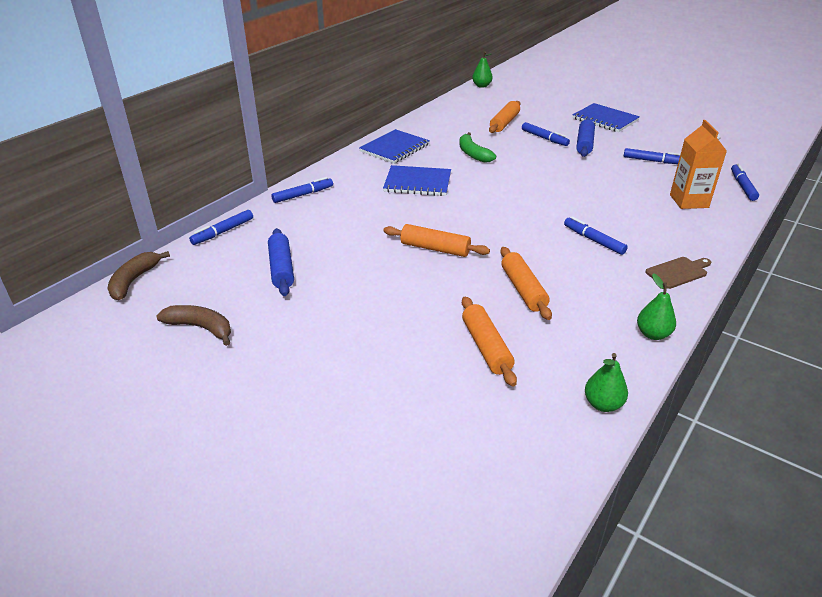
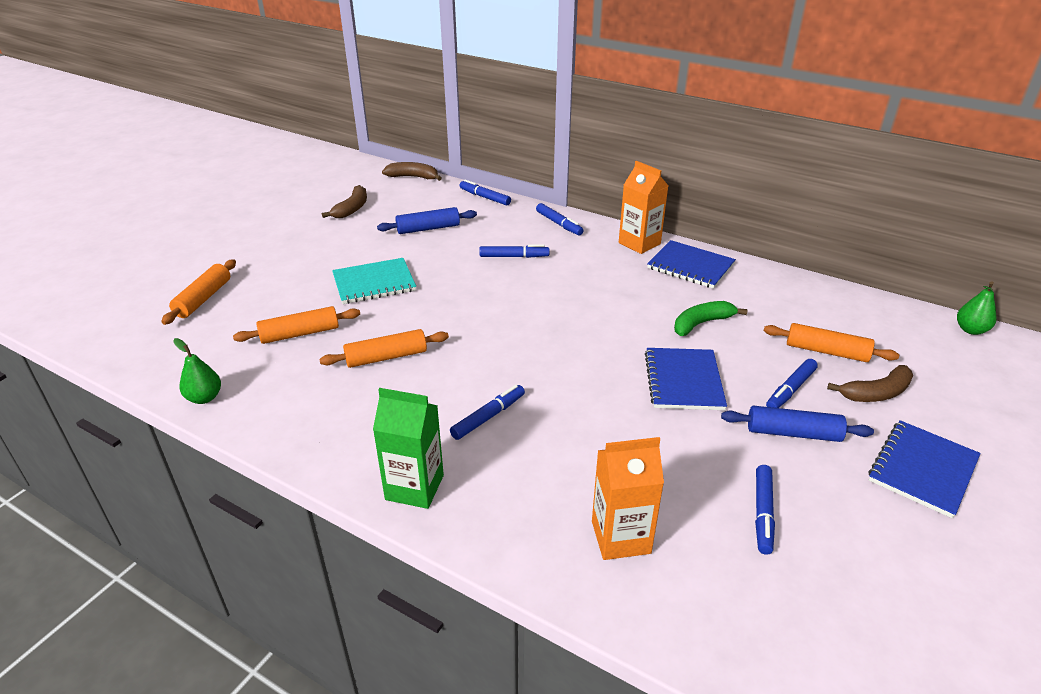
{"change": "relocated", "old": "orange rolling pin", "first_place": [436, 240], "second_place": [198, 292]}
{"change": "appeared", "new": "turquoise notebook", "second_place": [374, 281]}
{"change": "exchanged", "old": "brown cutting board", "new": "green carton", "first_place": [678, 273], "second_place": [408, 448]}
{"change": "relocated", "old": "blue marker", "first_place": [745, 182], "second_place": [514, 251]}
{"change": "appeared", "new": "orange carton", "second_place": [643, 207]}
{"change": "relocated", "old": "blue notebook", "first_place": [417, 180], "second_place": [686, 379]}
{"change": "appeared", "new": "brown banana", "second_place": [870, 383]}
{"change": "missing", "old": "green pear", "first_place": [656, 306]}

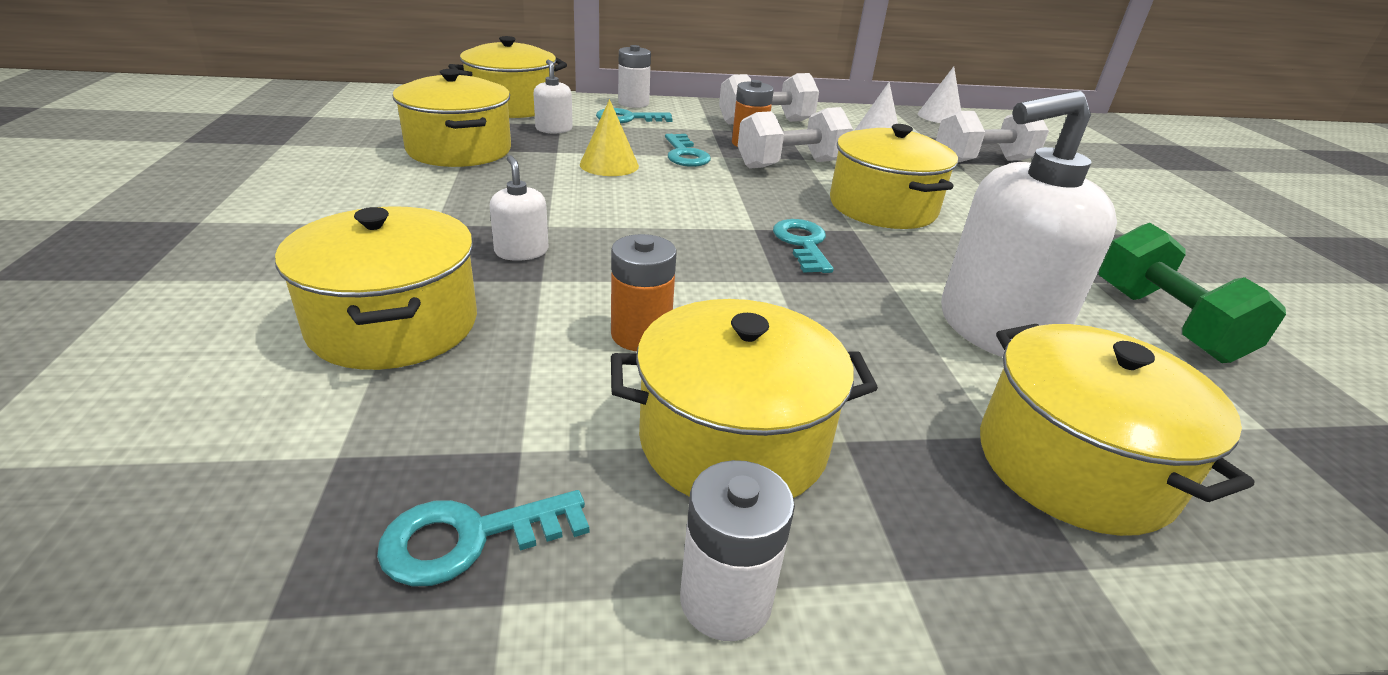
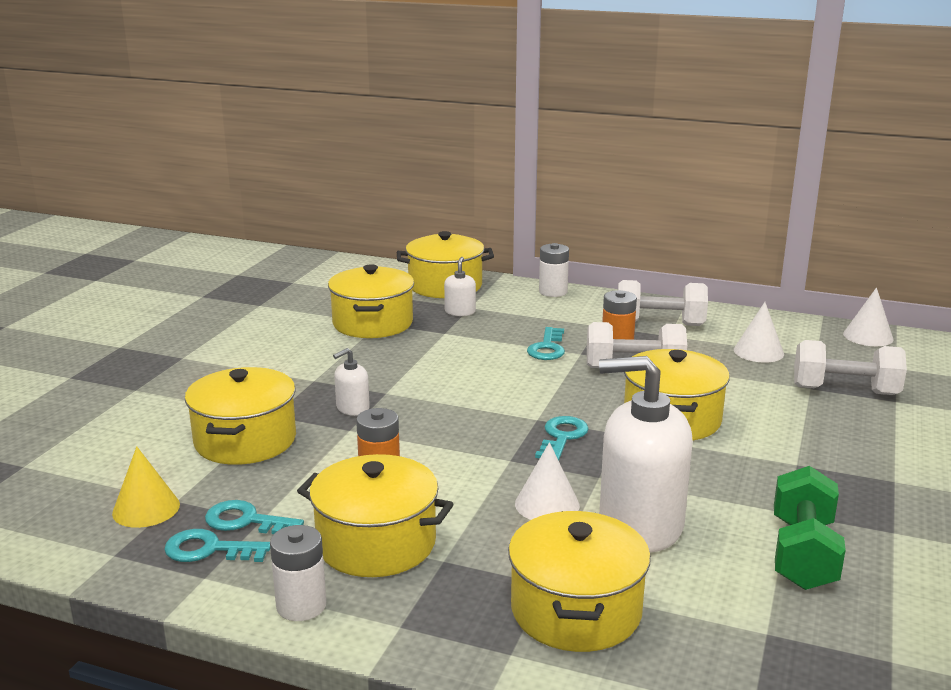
{"change": "relocated", "old": "yellow cone", "first_place": [609, 137], "second_place": [146, 487]}
{"change": "relocated", "old": "turquoise key", "first_place": [634, 115], "second_place": [254, 517]}
{"change": "spun", "old": "white soap dispenser", "first_place": [519, 208], "second_place": [351, 382], "degrees": -135}
{"change": "appeared", "new": "white cone", "second_place": [547, 481]}

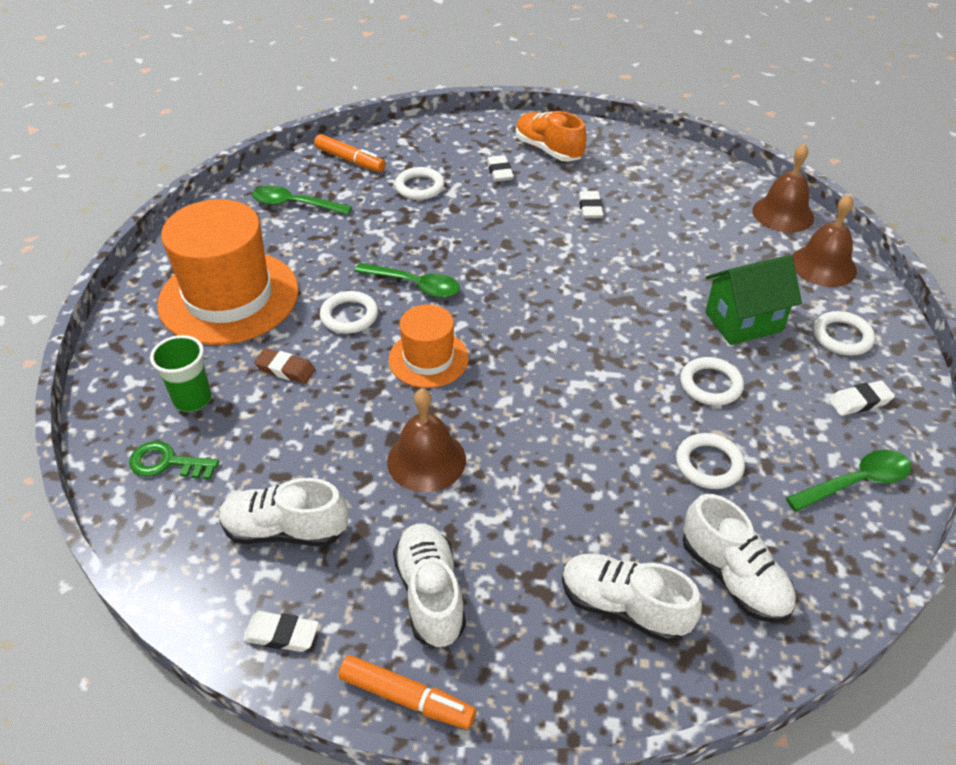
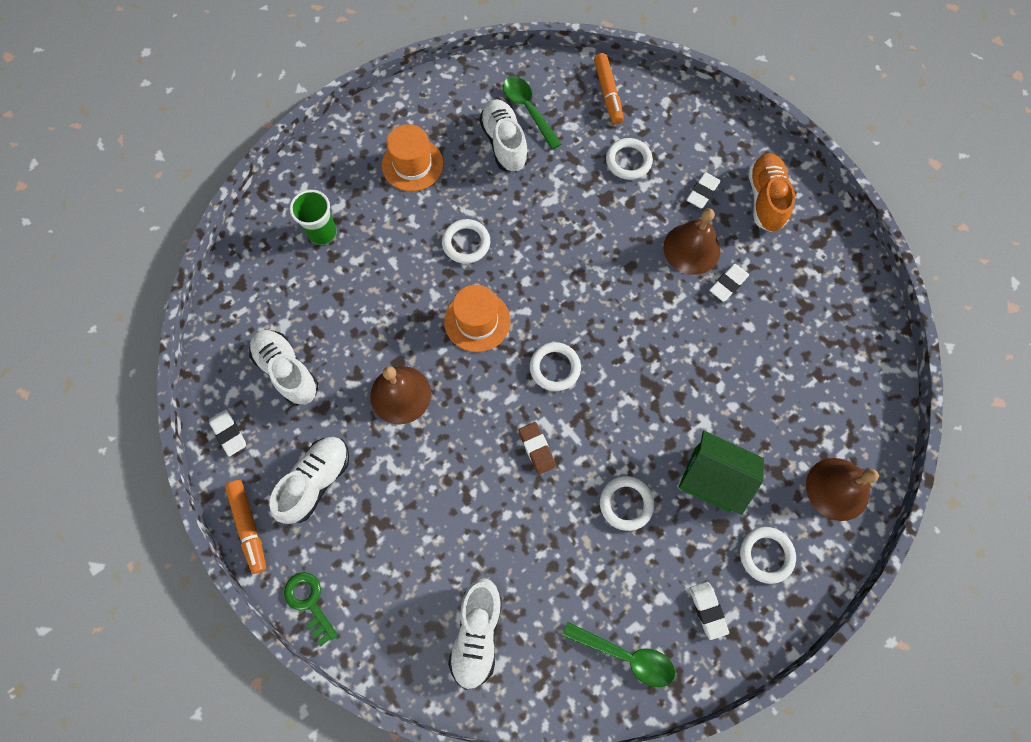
{"change": "relocated", "old": "green key", "first_place": [174, 460], "second_place": [311, 609]}
{"change": "size", "old": "orange hat", "first_place": [228, 272], "second_place": [412, 157], "factor": 0.54}
{"change": "relocated", "old": "white shoe", "first_place": [632, 598], "second_place": [503, 135]}
{"change": "relocated", "old": "brown eraser", "first_place": [285, 366], "second_place": [537, 448]}
{"change": "relocated", "old": "white ring", "first_place": [710, 461], "second_place": [555, 366]}
{"change": "relocated", "old": "brown bell", "first_place": [783, 188], "second_place": [691, 241]}
{"change": "spun", "old": "white eraser", "first_place": [862, 398], "second_place": [709, 611], "degrees": 45}
{"change": "missing", "old": "green spoon", "first_place": [407, 280]}

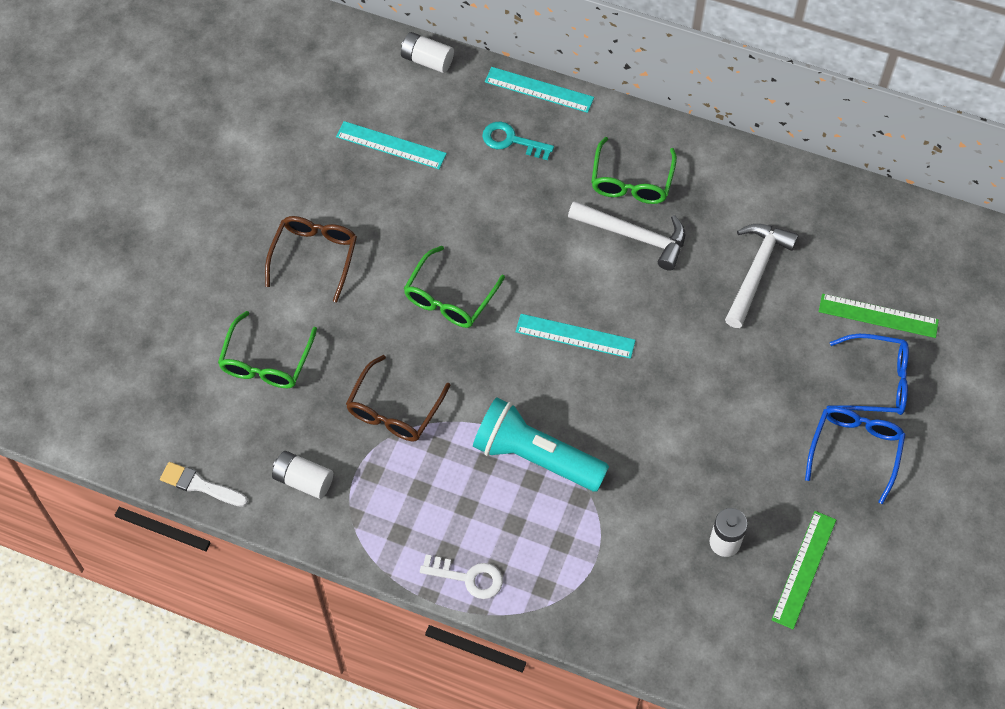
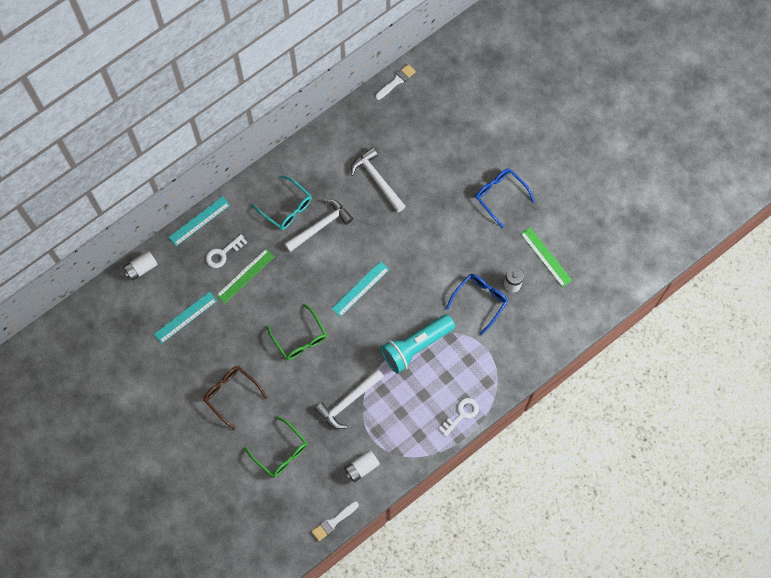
{"change": "colour", "old": "turquoise key", "new": "white key", "first_place": [518, 141], "second_place": [226, 251]}
{"change": "relocated", "old": "green ruler", "first_place": [879, 316], "second_place": [245, 276]}
{"change": "colour", "old": "green glasses", "new": "turquoise glasses", "first_place": [634, 170], "second_place": [282, 203]}
{"change": "exchanged", "old": "brown glasses", "new": "white hammer", "first_place": [398, 398], "second_place": [349, 399]}
{"change": "appeared", "new": "white brush", "second_place": [395, 82]}
{"change": "relocated", "old": "blue glasses", "first_place": [868, 374], "second_place": [477, 304]}

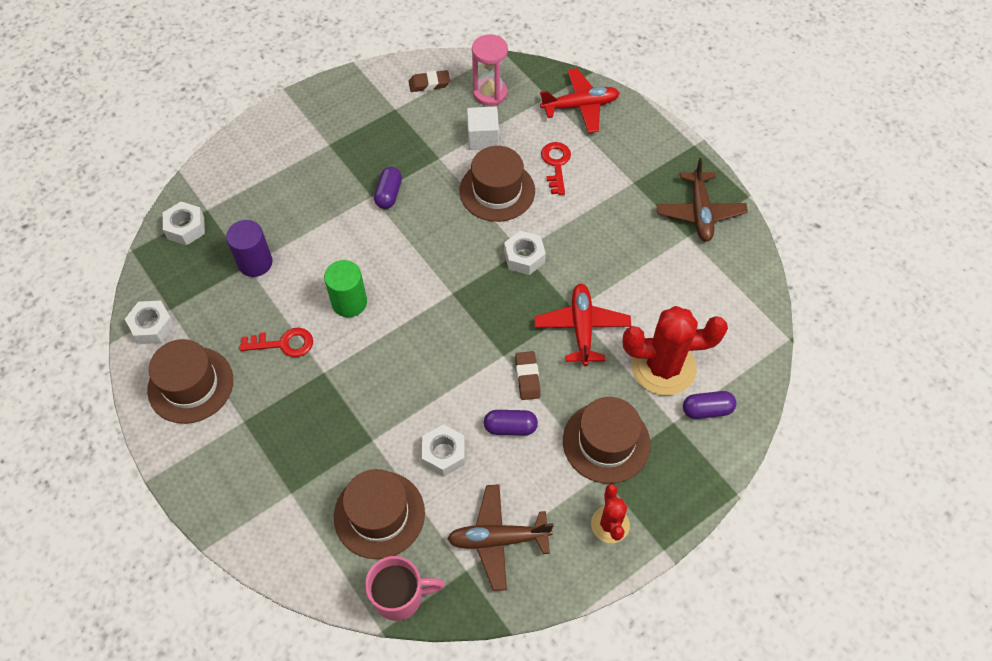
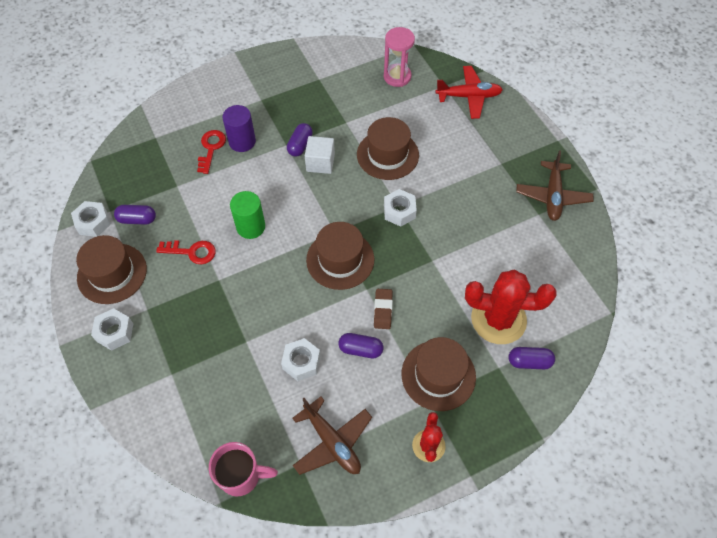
{"change": "relocated", "old": "white nut", "first_place": [184, 223], "second_place": [112, 329]}
{"change": "appeared", "new": "purple capsule", "second_place": [135, 215]}
{"change": "relocated", "old": "red key", "first_place": [556, 168], "second_place": [211, 152]}
{"change": "relocated", "old": "purple cylinder", "first_place": [249, 248], "second_place": [239, 128]}
{"change": "spun", "old": "brown plane", "first_place": [500, 537], "second_place": [332, 436], "degrees": -135}
{"change": "relocated", "old": "white cube", "first_place": [483, 128], "second_place": [320, 155]}
{"change": "relocated", "old": "brown hat", "first_place": [379, 514], "second_place": [340, 256]}
{"change": "missing", "old": "brown eraser", "first_place": [429, 81]}
{"change": "missing", "old": "red plane", "first_place": [582, 324]}

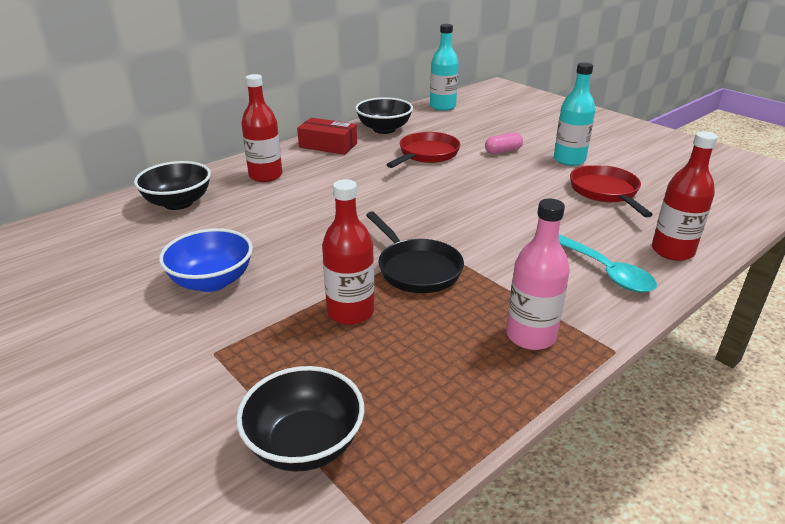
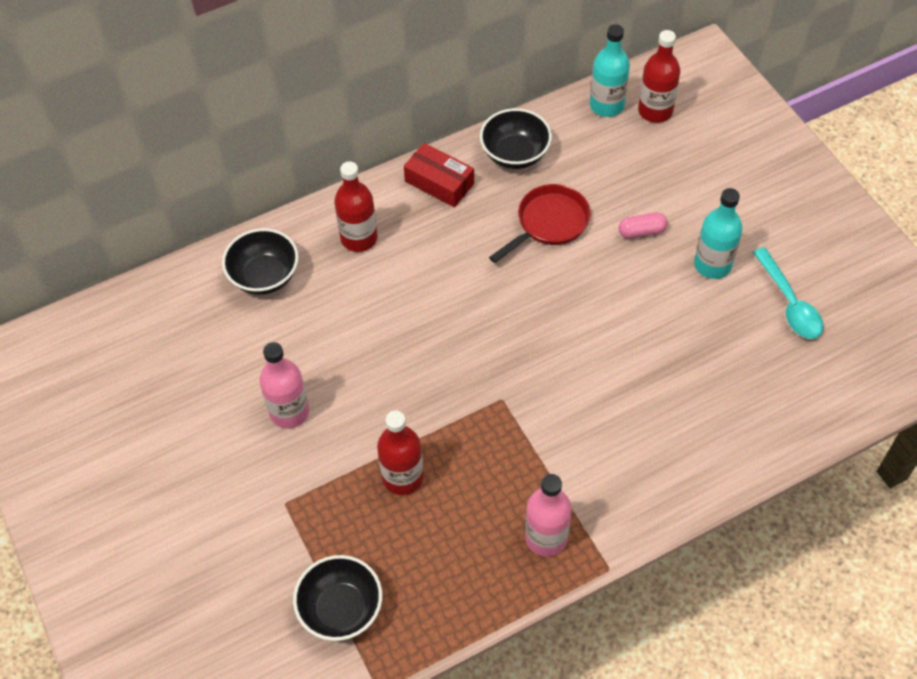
{"change": "exchanged", "old": "blue bowl", "new": "pink bottle", "first_place": [206, 260], "second_place": [284, 385]}
{"change": "relocated", "old": "red bottle", "first_place": [685, 196], "second_place": [659, 76]}
{"change": "relocated", "old": "turquoise spoon", "first_place": [608, 263], "second_place": [788, 293]}
{"change": "missing", "old": "black pan", "first_place": [415, 252]}
{"change": "missing", "old": "red pan", "first_place": [611, 191]}

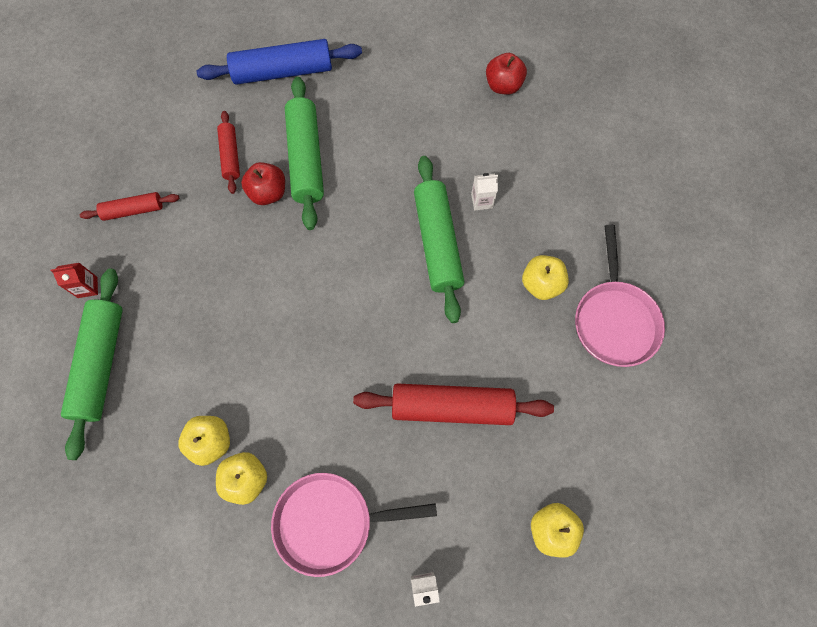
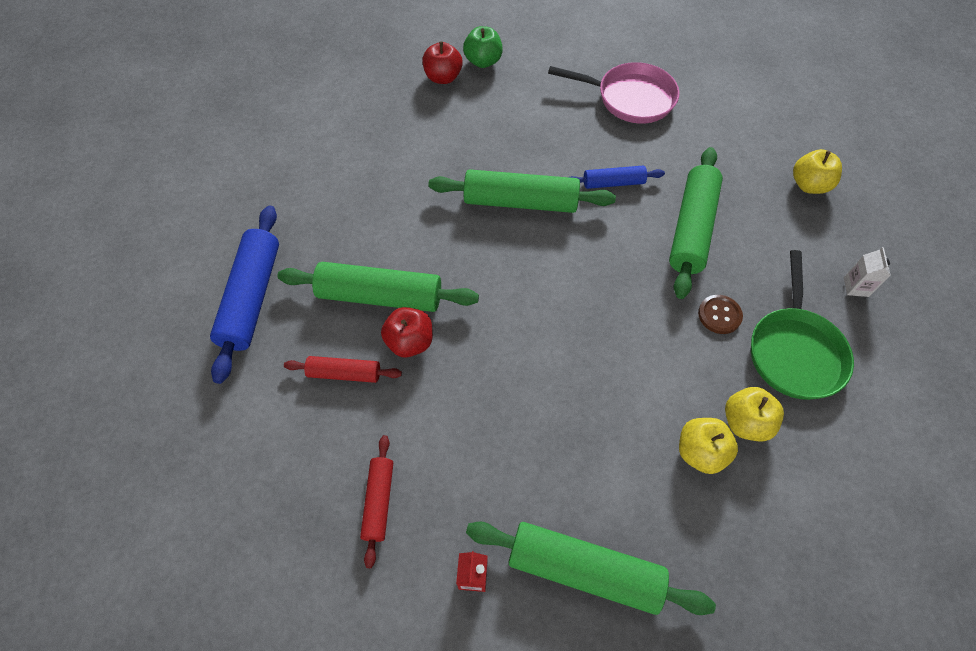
{"change": "relocated", "old": "red apple", "first_place": [506, 74], "second_place": [442, 62]}
{"change": "appeared", "new": "green apple", "second_place": [483, 47]}
{"change": "appeared", "new": "blue rolling pin", "second_place": [617, 177]}
{"change": "colour", "old": "red rolling pin", "new": "green rolling pin", "first_place": [453, 404], "second_place": [696, 223]}
{"change": "appeared", "new": "brown button", "second_place": [720, 314]}
{"change": "colour", "old": "pink pan", "new": "green pan", "first_place": [354, 525], "second_place": [802, 325]}
{"change": "missing", "old": "white carton", "first_place": [484, 191]}
{"change": "missing", "old": "yellow apple", "first_place": [545, 277]}

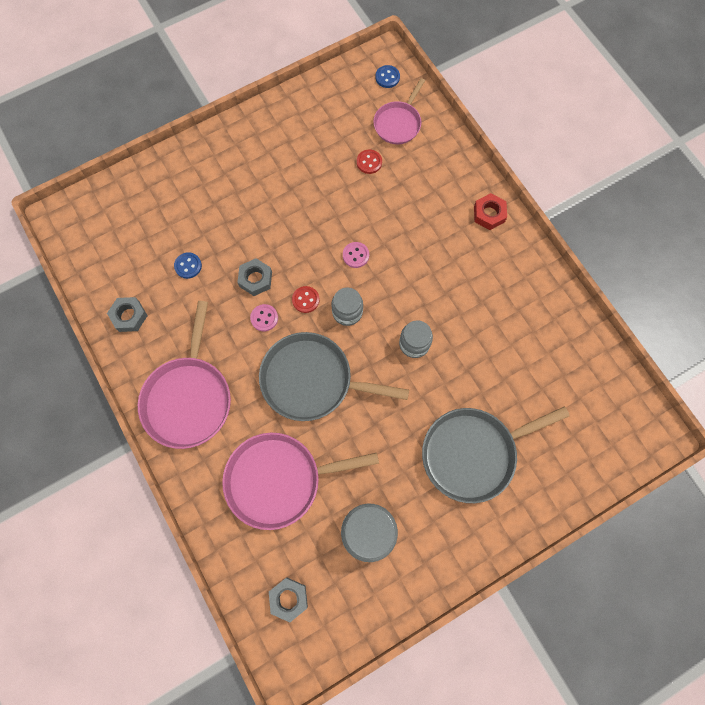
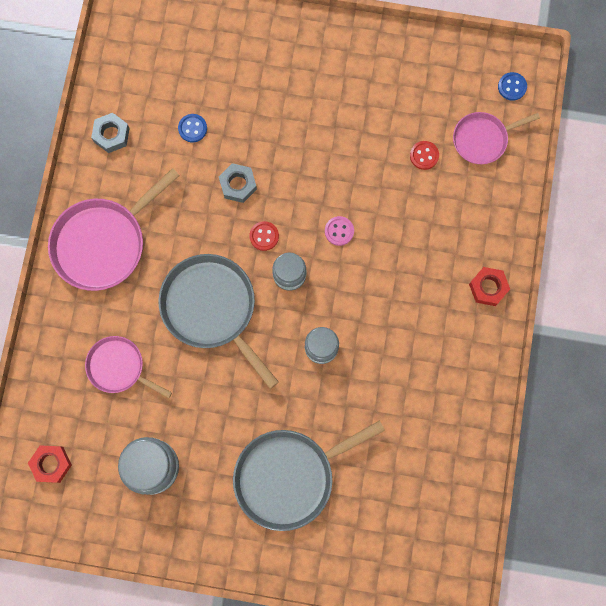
{"change": "colour", "old": "grey nut", "new": "red nut", "first_place": [288, 600], "second_place": [50, 464]}
{"change": "size", "old": "pink pan", "first_place": [300, 481], "second_place": [128, 367], "factor": 0.59}
{"change": "spun", "old": "grey pan", "first_place": [496, 454], "second_place": [309, 475], "degrees": -45}
{"change": "missing", "old": "pink button", "first_place": [264, 317]}

